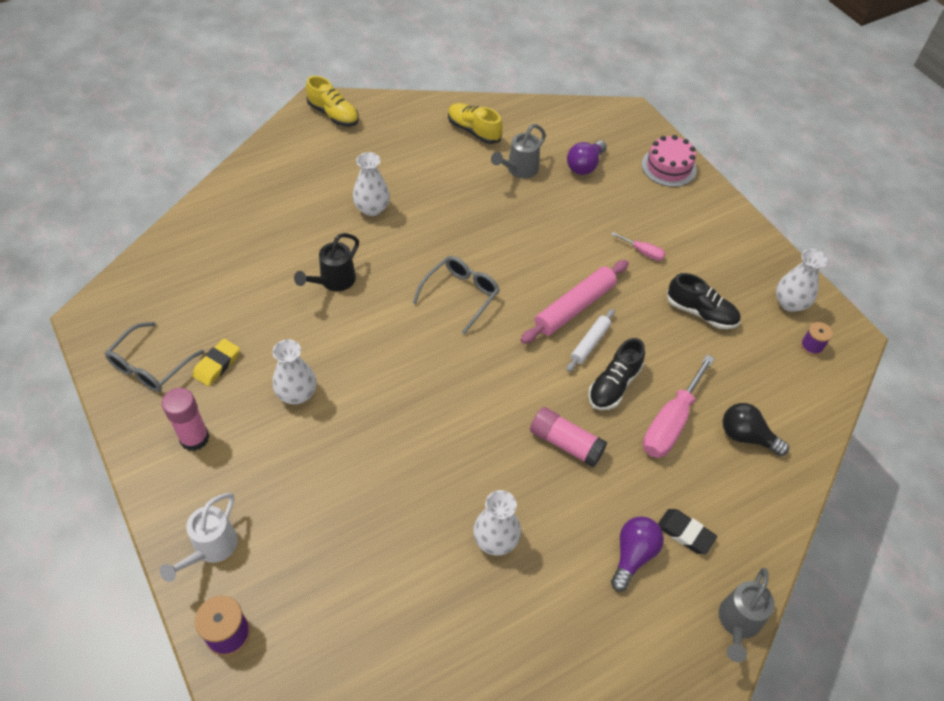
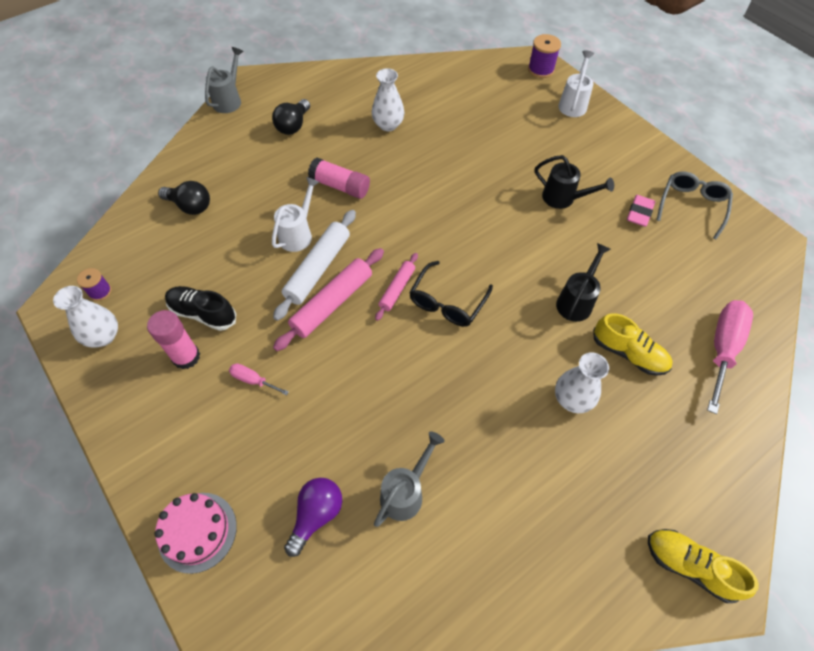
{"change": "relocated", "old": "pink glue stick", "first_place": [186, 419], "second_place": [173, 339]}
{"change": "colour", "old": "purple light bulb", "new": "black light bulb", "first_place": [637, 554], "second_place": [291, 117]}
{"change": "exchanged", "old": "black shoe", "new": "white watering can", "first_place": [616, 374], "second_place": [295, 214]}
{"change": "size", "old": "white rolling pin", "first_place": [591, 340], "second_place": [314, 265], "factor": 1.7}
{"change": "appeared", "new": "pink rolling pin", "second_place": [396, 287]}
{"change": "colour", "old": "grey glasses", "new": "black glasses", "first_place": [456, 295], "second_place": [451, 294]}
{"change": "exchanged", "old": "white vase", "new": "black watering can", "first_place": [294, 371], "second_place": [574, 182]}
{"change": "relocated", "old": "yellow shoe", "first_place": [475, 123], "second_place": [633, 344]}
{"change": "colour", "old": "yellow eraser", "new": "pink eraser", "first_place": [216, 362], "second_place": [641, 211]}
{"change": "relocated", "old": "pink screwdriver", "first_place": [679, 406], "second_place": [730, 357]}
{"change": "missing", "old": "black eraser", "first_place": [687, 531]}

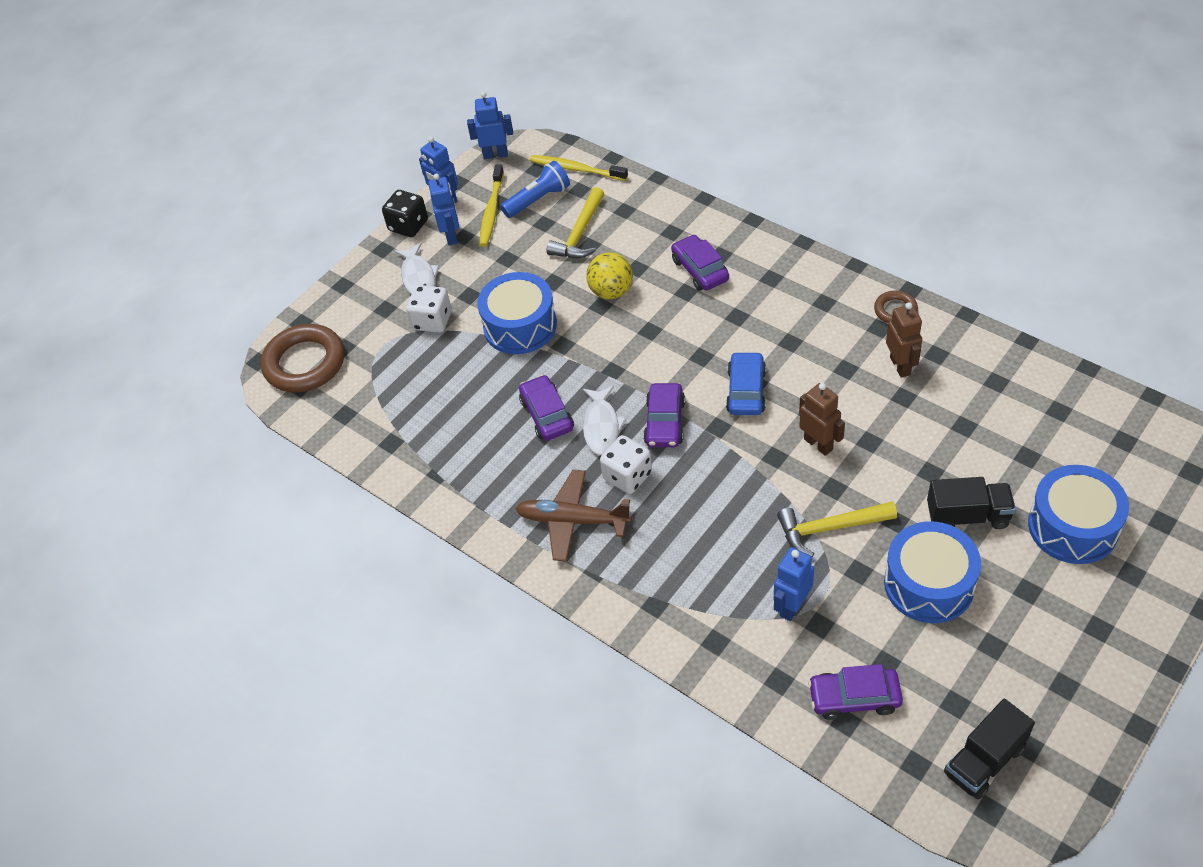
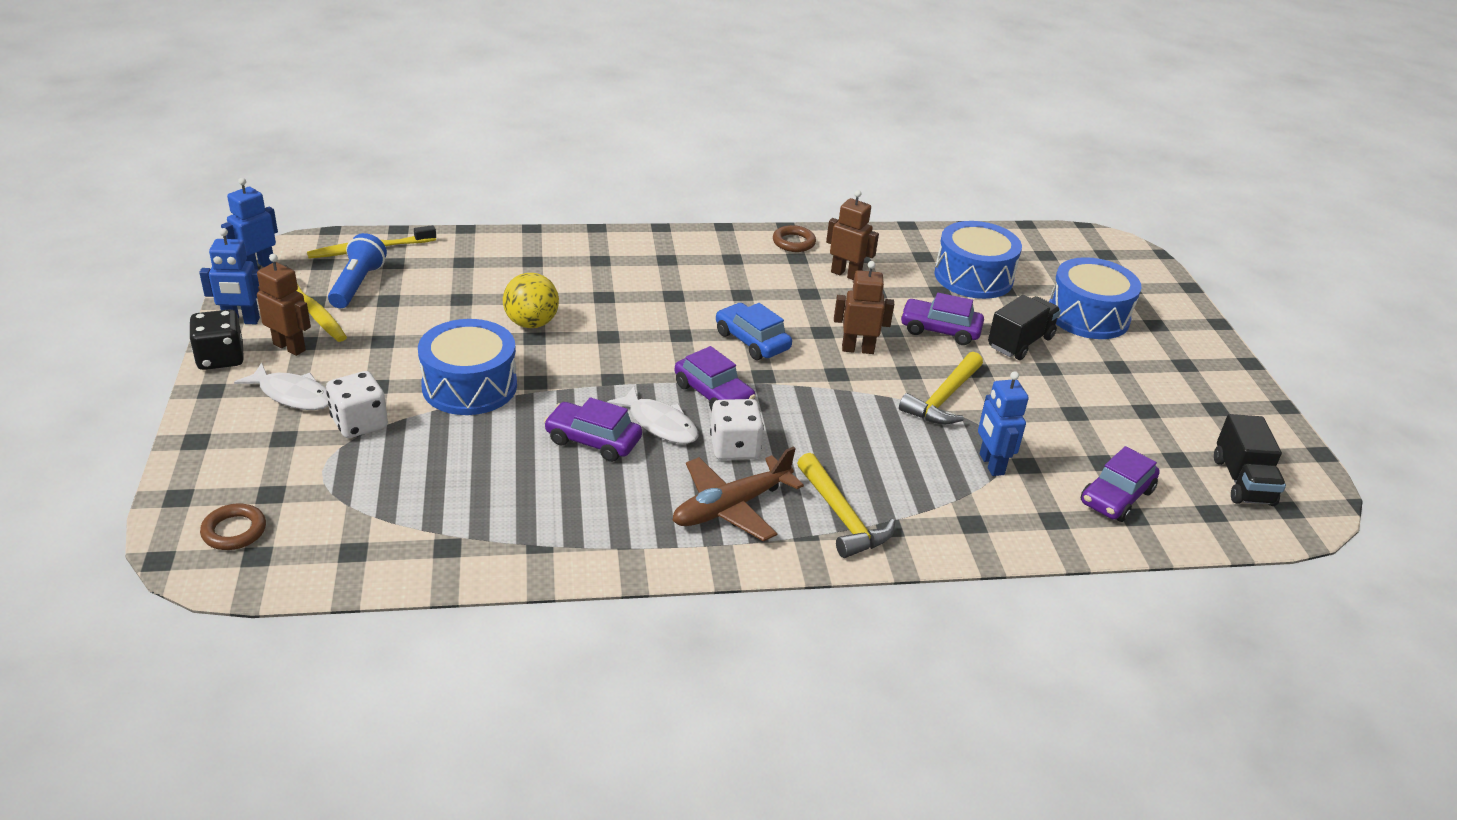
{"change": "size", "old": "brown ring", "first_place": [302, 358], "second_place": [233, 527], "factor": 0.5}
{"change": "colour", "old": "blue robot", "new": "brown robot", "first_place": [443, 209], "second_place": [284, 305]}
{"change": "relocated", "old": "yellow hammer", "first_place": [575, 222], "second_place": [846, 505]}
{"change": "relocated", "old": "purple car", "first_place": [700, 262], "second_place": [942, 319]}
{"change": "relocated", "old": "blue drum", "first_place": [932, 572], "second_place": [978, 260]}

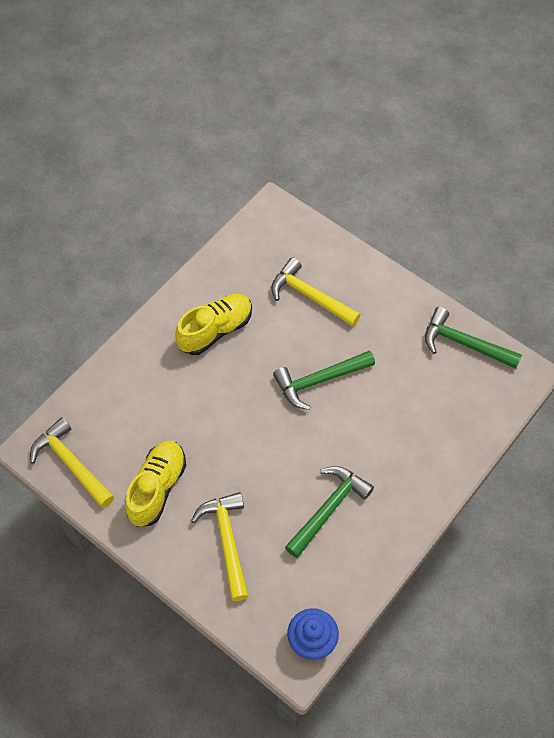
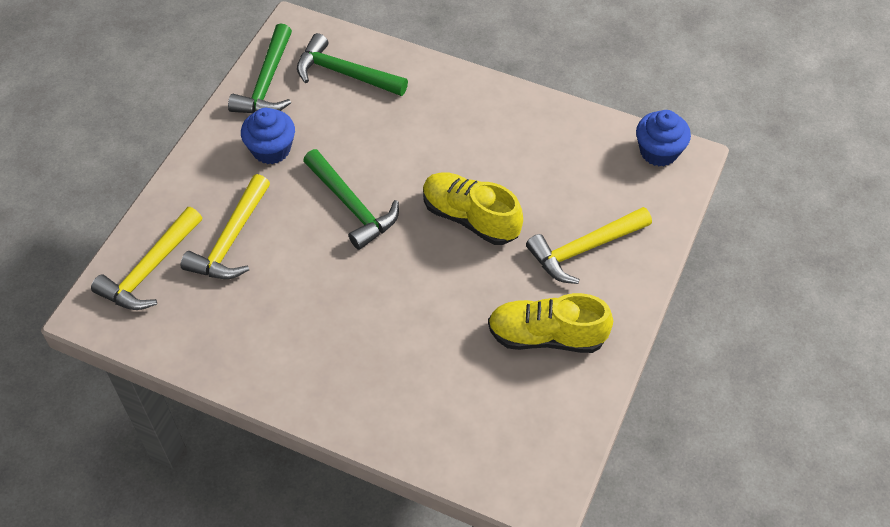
{"change": "relocated", "old": "yellow hammer", "first_place": [72, 462], "second_place": [146, 258]}
{"change": "appeared", "new": "blue cupcake", "second_place": [268, 136]}
{"change": "relocated", "old": "green hammer", "first_place": [329, 512], "second_place": [352, 64]}
{"change": "relocated", "old": "yellow shoe", "first_place": [213, 324], "second_place": [473, 208]}

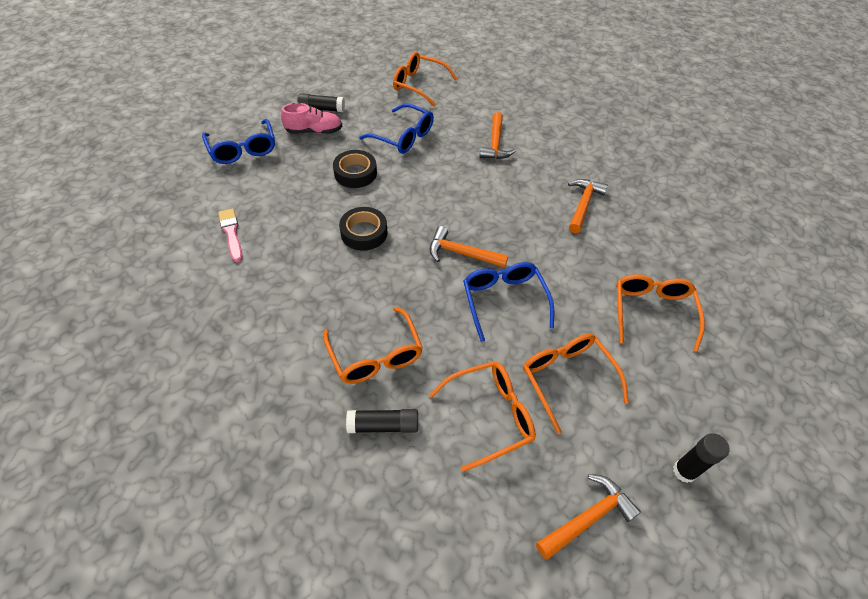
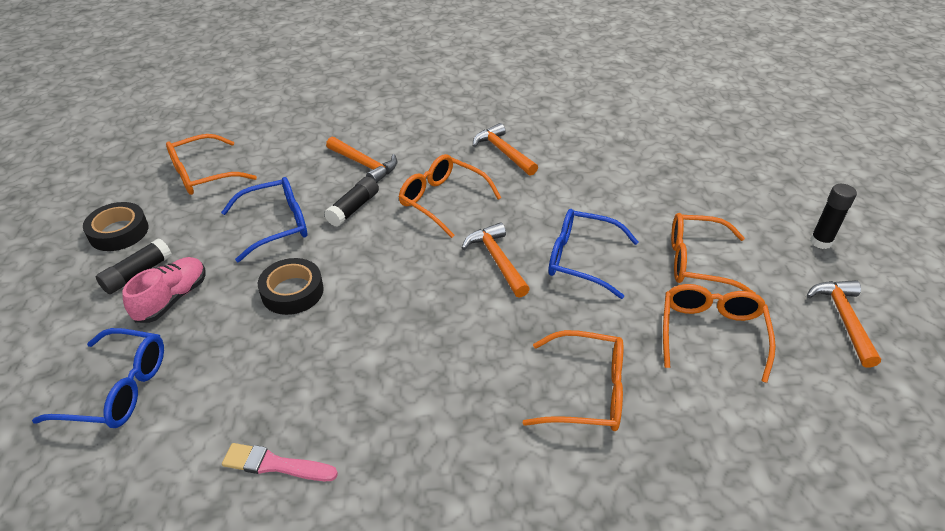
{"change": "relocated", "old": "black tape", "first_place": [363, 229], "second_place": [116, 226]}
{"change": "relocated", "old": "black glue stick", "first_place": [382, 421], "second_place": [351, 201]}
{"change": "relocated", "old": "orange glasses", "first_place": [660, 312], "second_place": [450, 196]}
{"change": "spun", "old": "orange hammer", "first_place": [469, 247], "second_place": [496, 260], "degrees": 105}

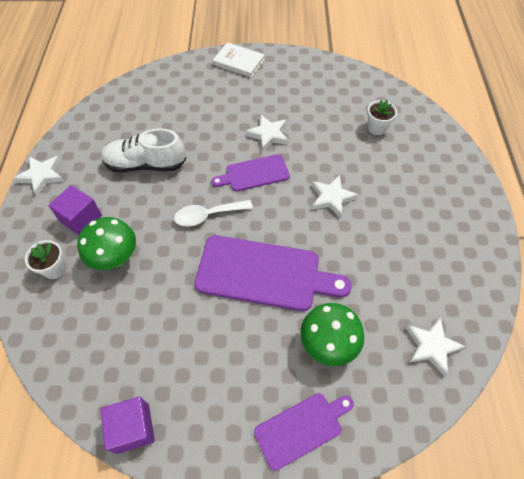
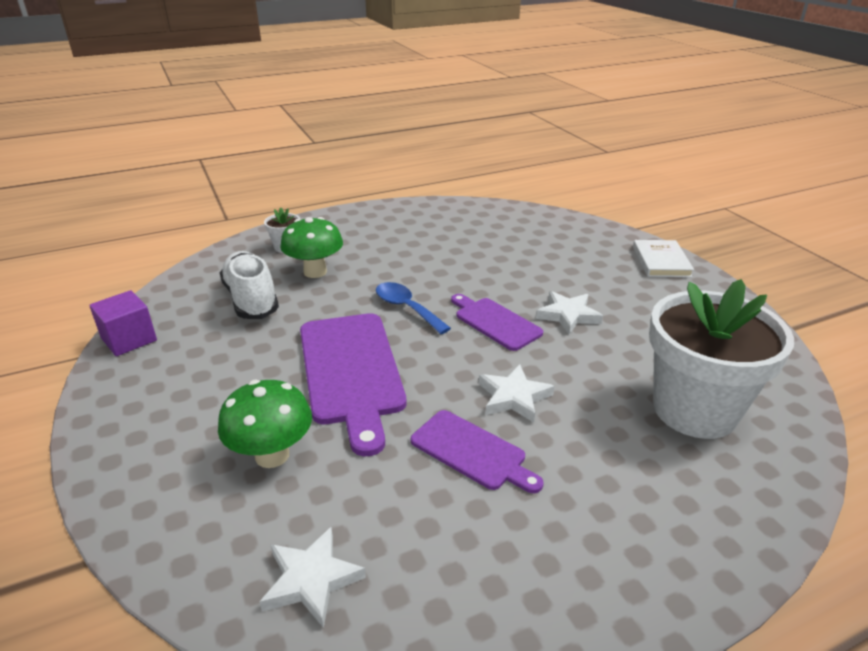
{"change": "relocated", "old": "white shoe", "first_place": [143, 150], "second_place": [249, 285]}
{"change": "colour", "old": "white spoon", "new": "blue spoon", "first_place": [213, 213], "second_place": [413, 308]}
{"change": "relocated", "old": "purple cutting board", "first_place": [304, 432], "second_place": [477, 451]}
{"change": "size", "old": "white flower pot", "first_place": [382, 117], "second_place": [721, 359], "factor": 2.43}
{"change": "missing", "old": "white star", "first_place": [39, 175]}
{"change": "missing", "old": "purple cube", "first_place": [75, 210]}

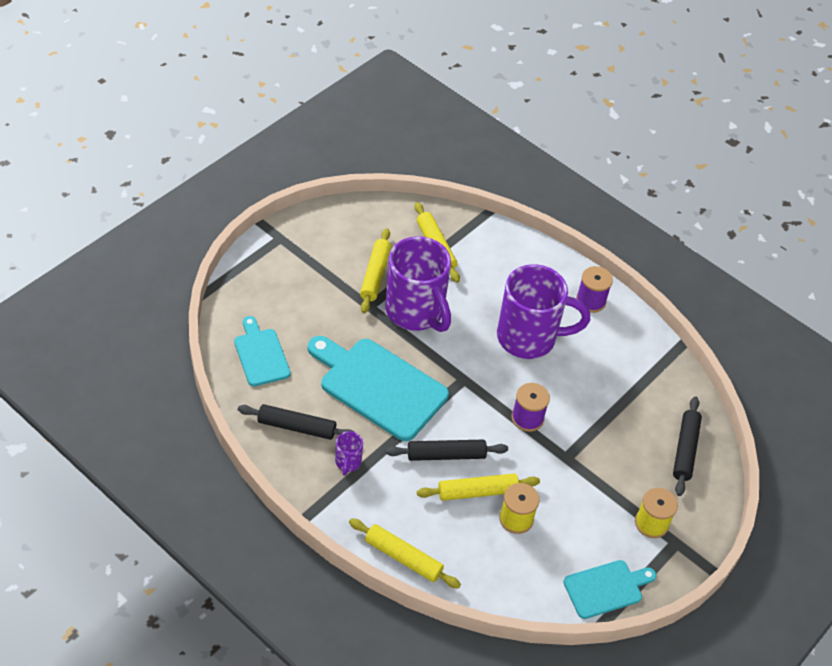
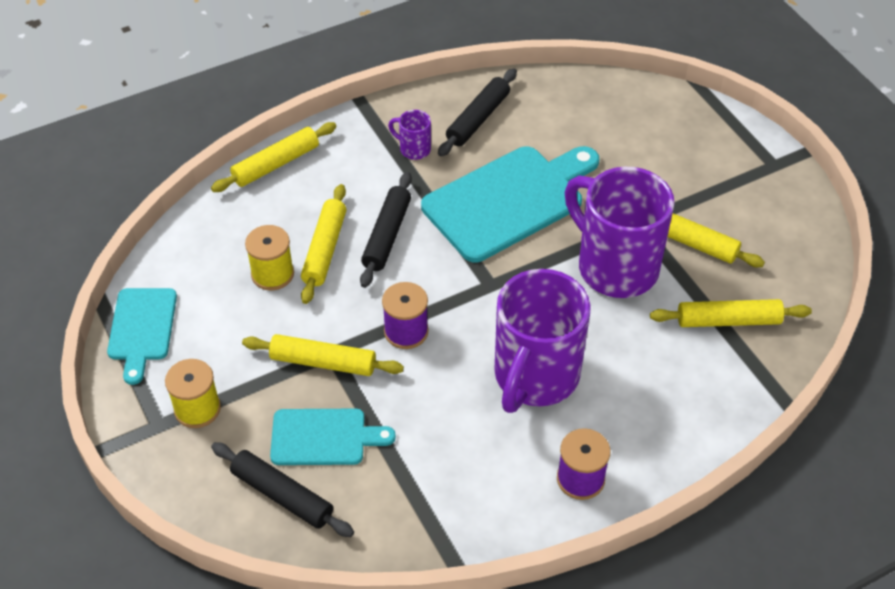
{"change": "appeared", "new": "yellow rolling pin", "second_place": [323, 355]}
{"change": "relocated", "old": "turquoise cutting board", "first_place": [262, 351], "second_place": [333, 437]}
{"change": "spun", "old": "purple mug", "first_place": [418, 284], "second_place": [619, 232], "degrees": 60}

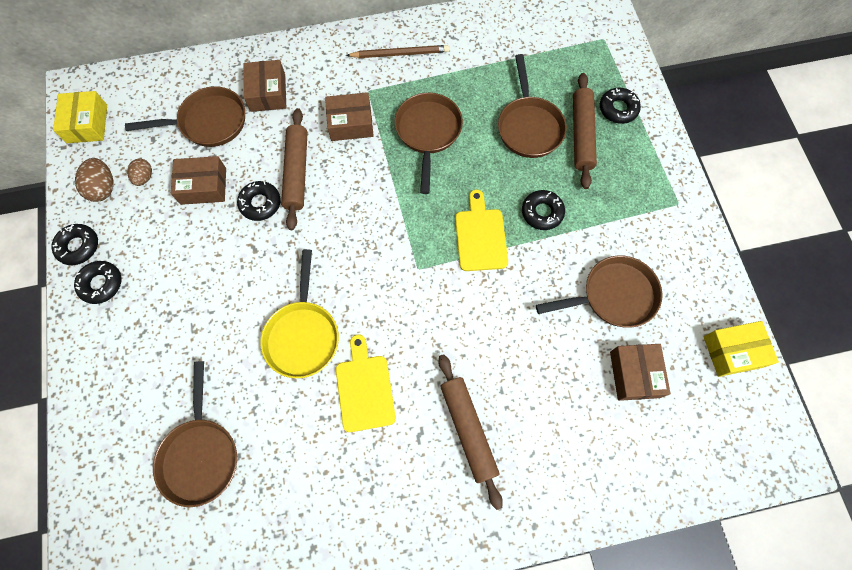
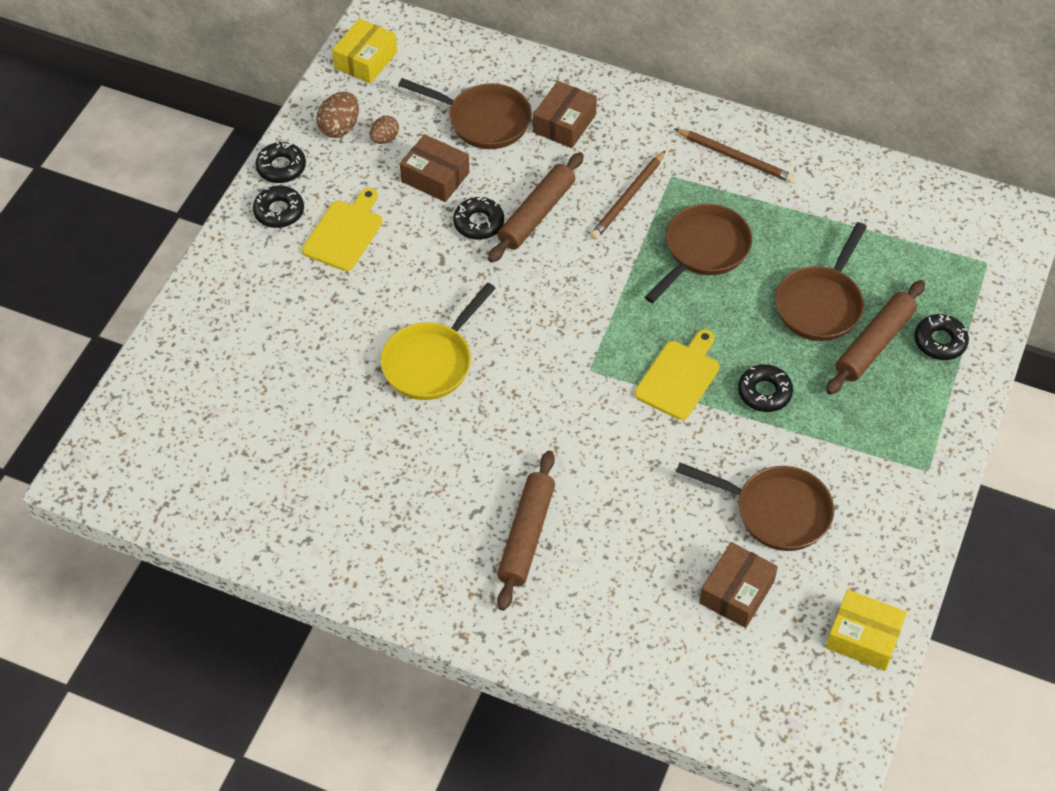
{"change": "relocated", "old": "yellow cutting board", "first_place": [366, 383], "second_place": [342, 229]}
{"change": "exchanged", "old": "brown box", "new": "brown pencil", "first_place": [349, 116], "second_place": [628, 195]}
{"change": "missing", "old": "brown pan", "first_place": [195, 434]}

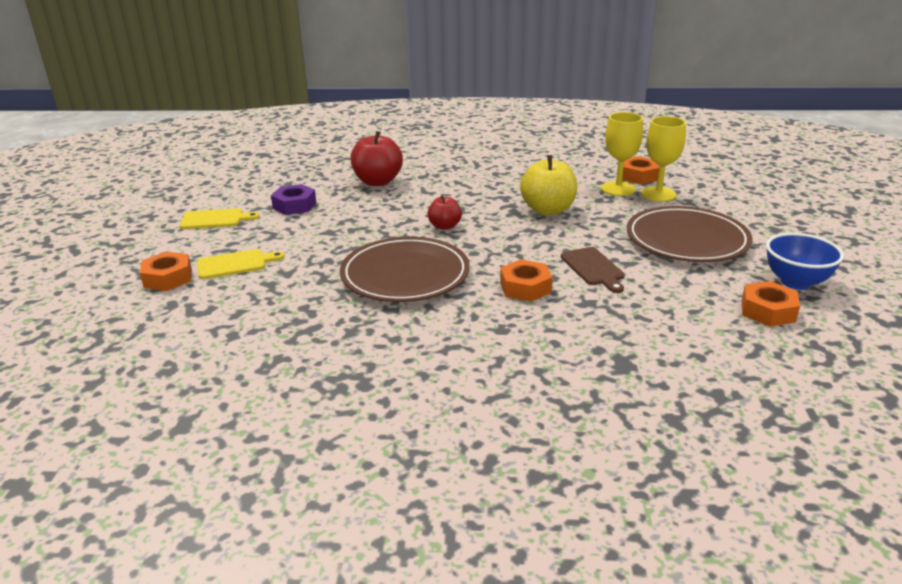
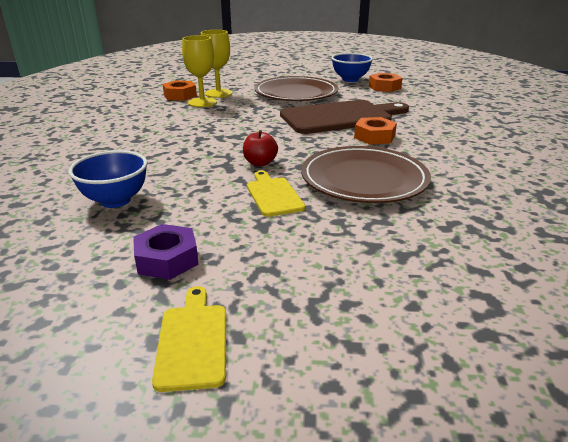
{"change": "exchanged", "old": "red apple", "new": "blue bowl", "first_place": [377, 158], "second_place": [107, 179]}
{"change": "relocated", "old": "yellow cutting board", "first_place": [241, 264], "second_place": [276, 194]}
{"change": "size", "old": "brown cutting board", "first_place": [593, 270], "second_place": [344, 117], "factor": 2.04}
{"change": "missing", "old": "orange nut", "first_place": [166, 271]}
{"change": "missing", "old": "yellow apple", "first_place": [548, 185]}

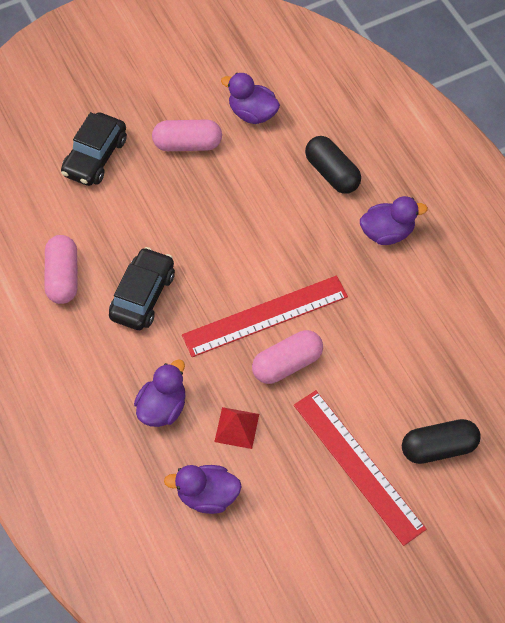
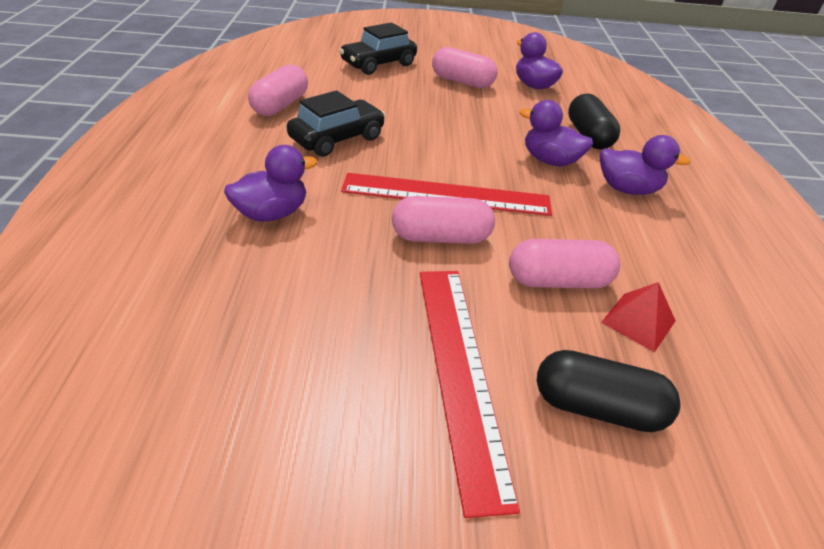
{"change": "appeared", "new": "pink capsule", "second_place": [564, 263]}
{"change": "relocated", "old": "purple duck", "first_place": [203, 489], "second_place": [556, 133]}
{"change": "relocated", "old": "red pyramid", "first_place": [236, 428], "second_place": [638, 317]}

